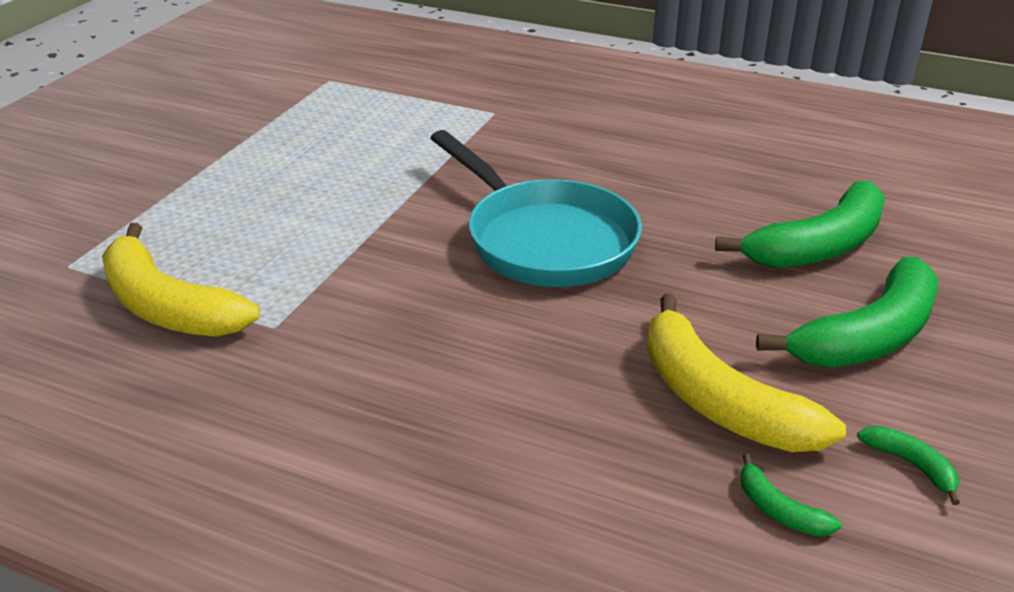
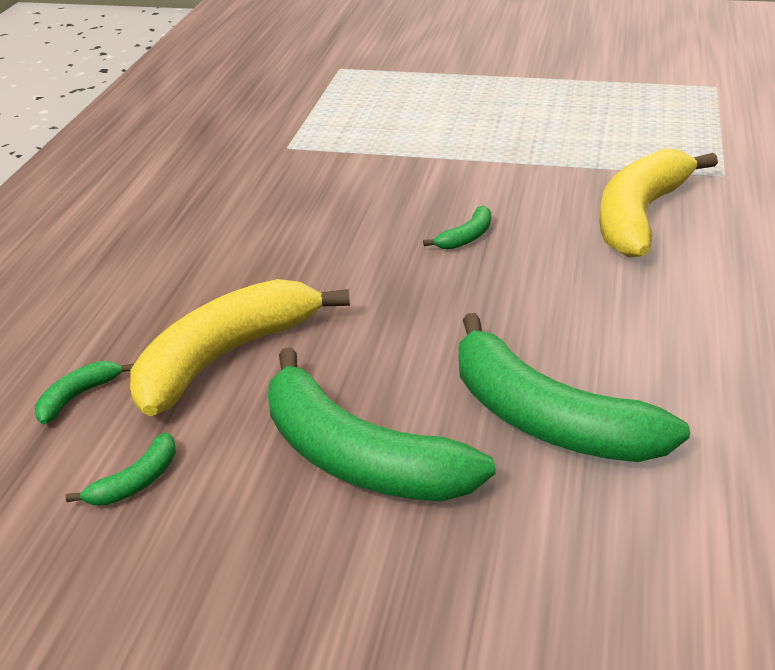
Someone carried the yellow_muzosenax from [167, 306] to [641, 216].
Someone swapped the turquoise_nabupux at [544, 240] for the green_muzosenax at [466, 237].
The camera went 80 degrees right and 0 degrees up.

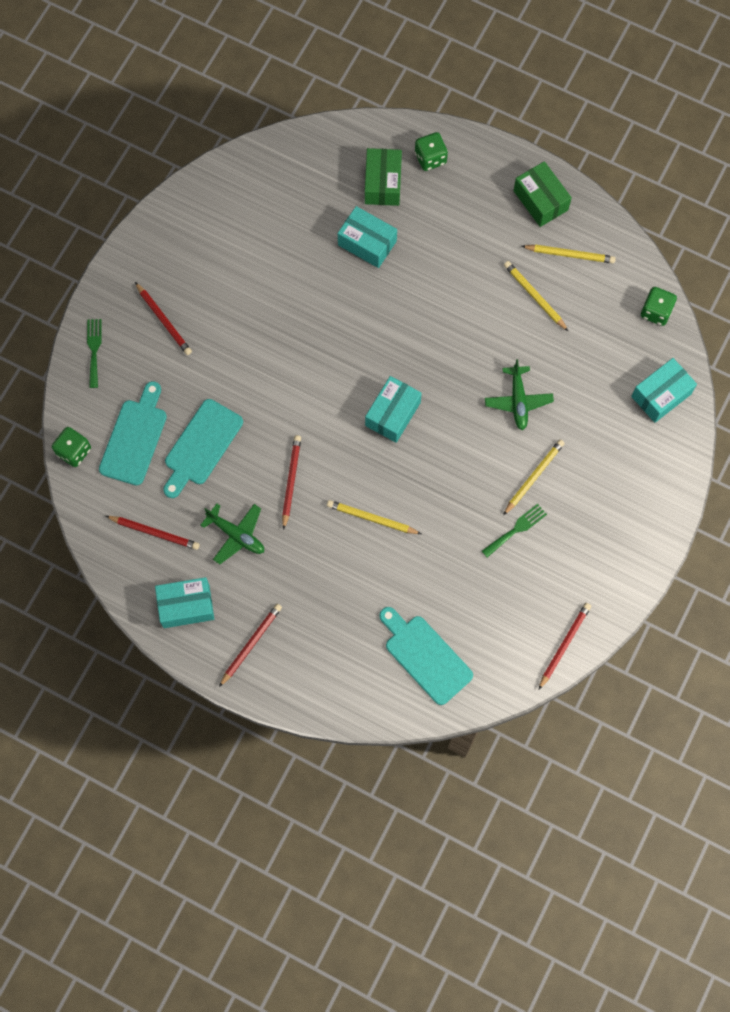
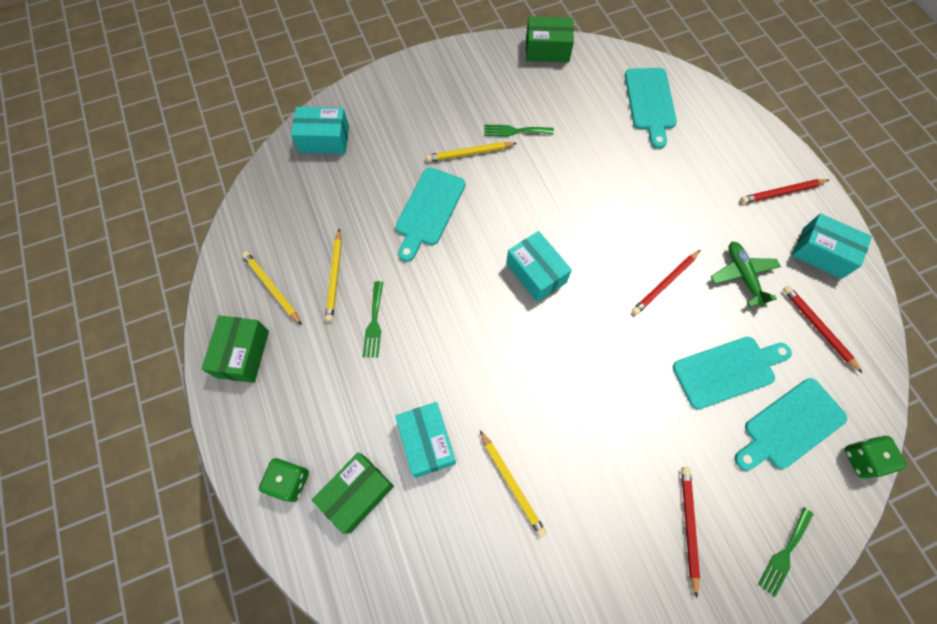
Someone took away the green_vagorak at [656, 312].
Someone put down the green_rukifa at [374, 323].
Someone carried the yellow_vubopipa from [371, 518] to [512, 484].
Someone swapped the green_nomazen at [518, 401] for the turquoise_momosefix at [428, 210].
Someone swapped the red_vubopipa at [564, 645] for the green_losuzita at [547, 50].
Someone rotated the turquoise_losuzita at [393, 414] by 75 degrees clockwise.
The camera went 140 degrees left and 5 degrees down.

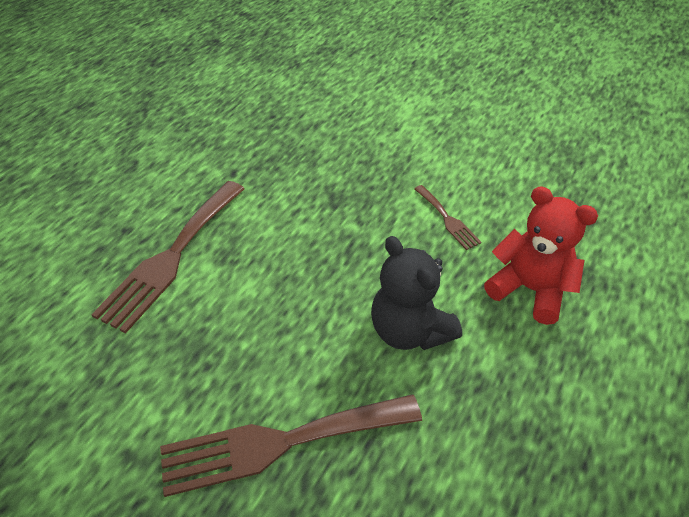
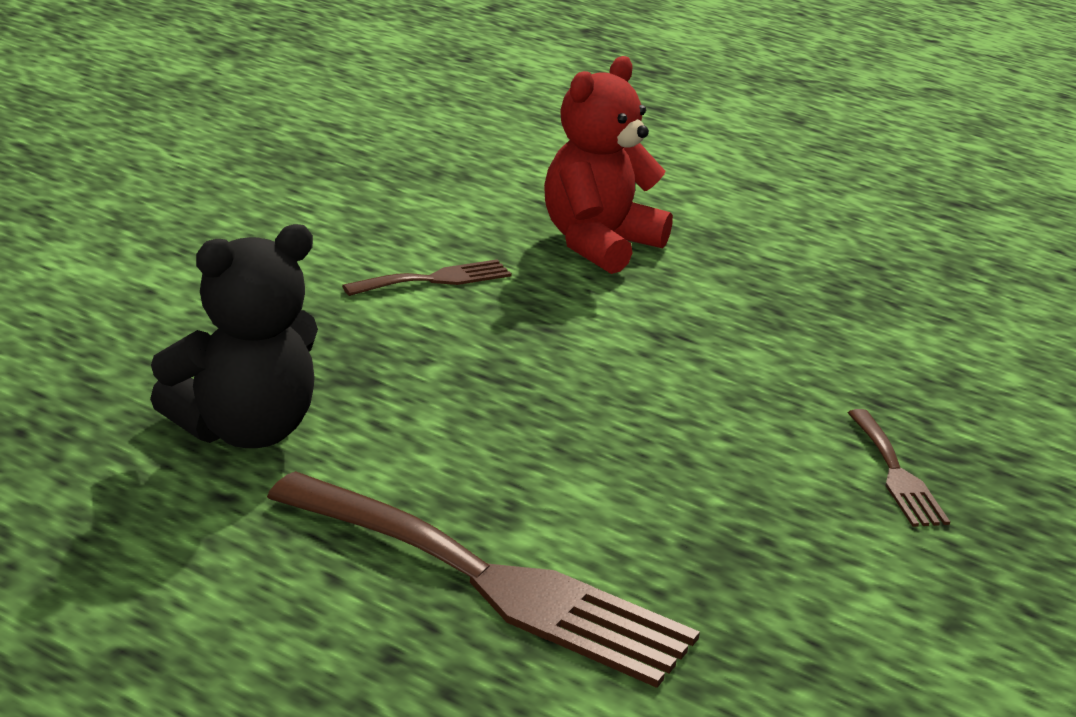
Someone carried the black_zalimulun from [409, 330] to [244, 431].
Someone scaled the brown_rukifa at [280, 443] by 0.48.
The camera went 90 degrees left and 20 degrees down.

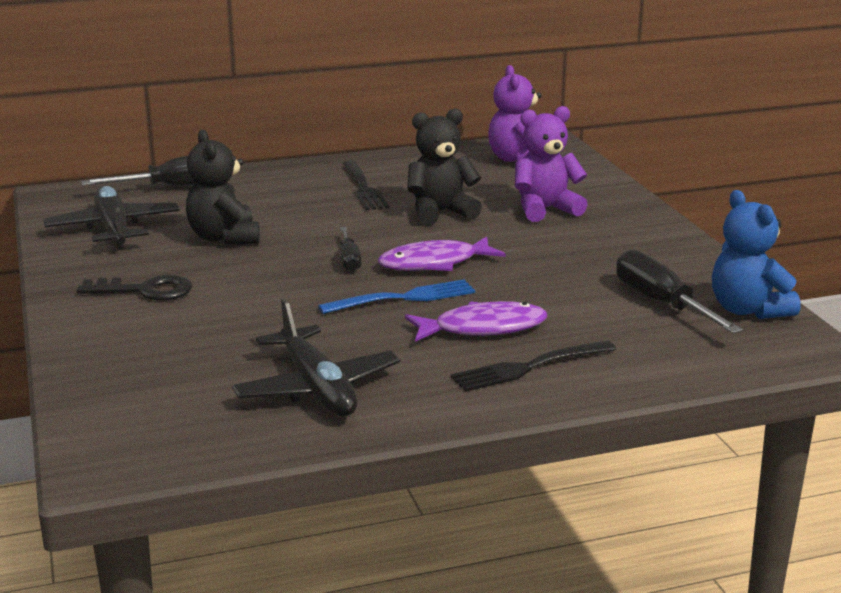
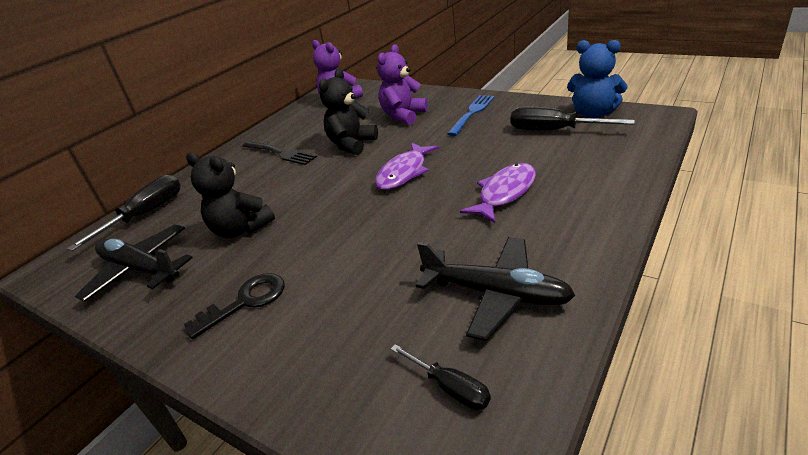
Someone took away the black_rukifa at [530, 367].
Someone carried the blue_rukifa from [402, 298] to [472, 113].
Someone carried the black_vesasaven from [349, 260] to [449, 388].
The camera went 35 degrees left and 10 degrees up.

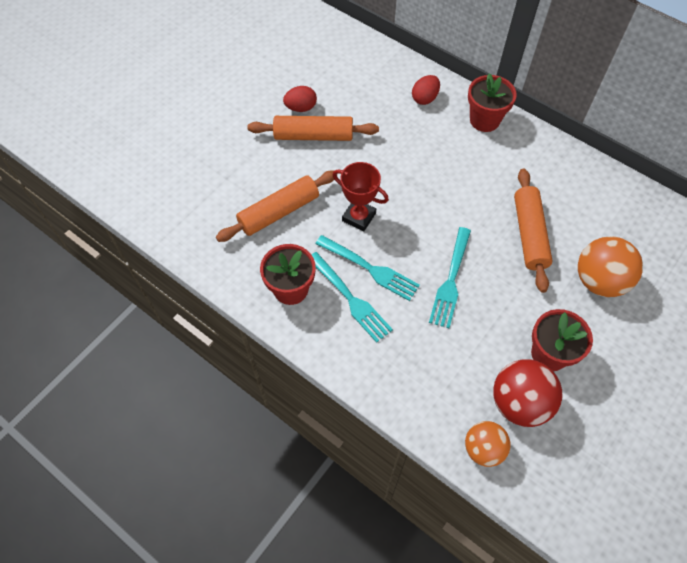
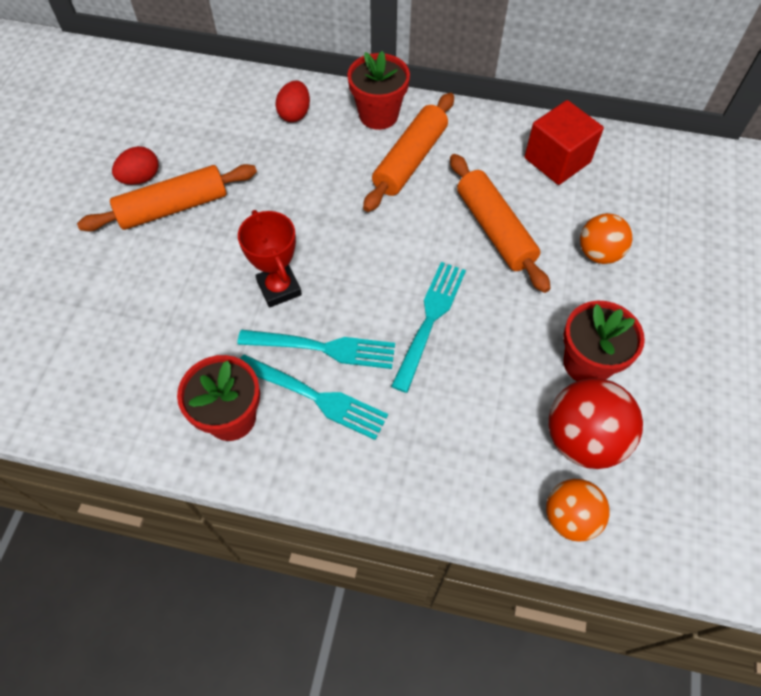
Someone put down the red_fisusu at [557, 160].
Someone carried the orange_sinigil from [279, 212] to [410, 160].
Someone rotated the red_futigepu at [359, 217] by 60 degrees clockwise.
Someone rotated the turquoise_rukifa at [451, 279] by 150 degrees counterclockwise.
Someone scaled the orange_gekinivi at [599, 281] by 0.65.
The camera went 25 degrees left and 0 degrees up.

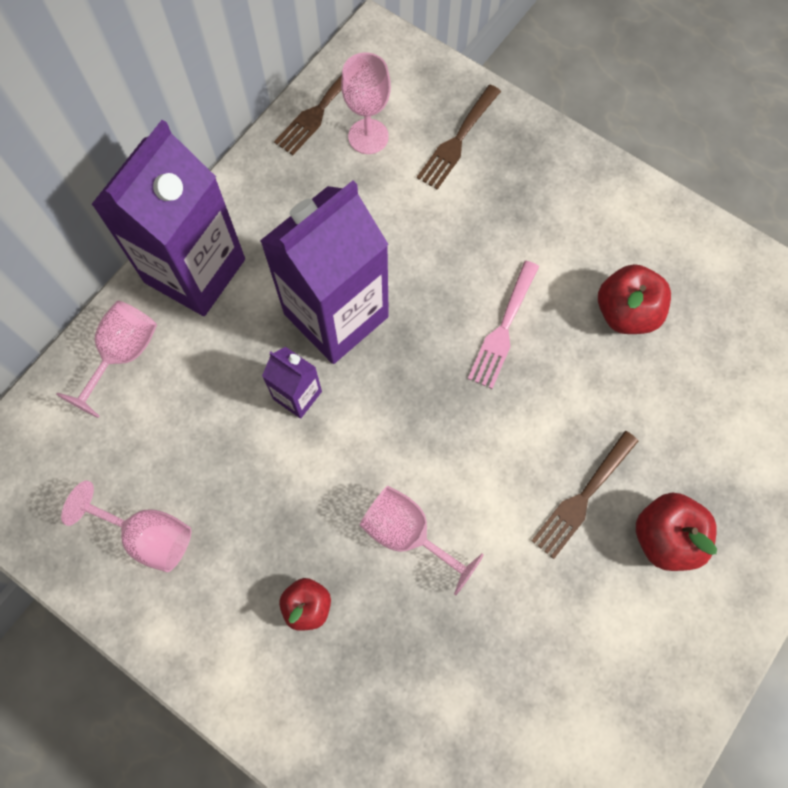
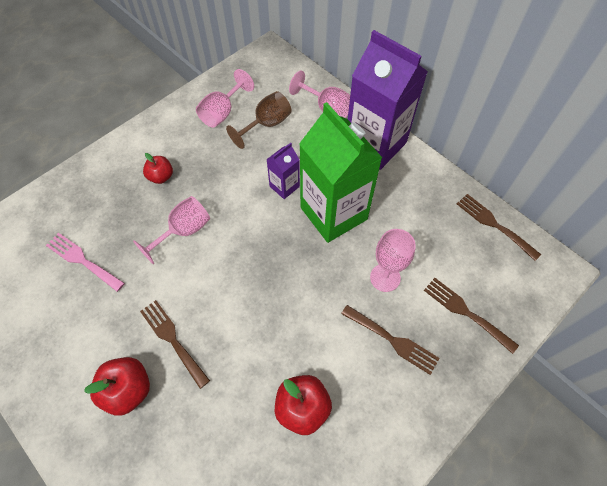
Someone put down the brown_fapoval at [266, 125].
Someone put down the brown_rukifa at [393, 340].
Someone carried the pink_fapoval from [368, 136] to [385, 277].
Someone carried the pink_rukifa from [503, 329] to [82, 260].
Someone repainted the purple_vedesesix at [336, 315], which became the green_vedesesix at [333, 213].
The camera went 100 degrees right and 10 degrees down.

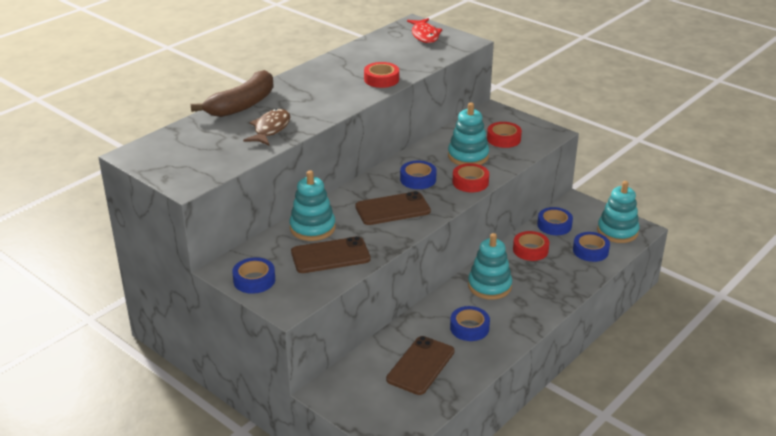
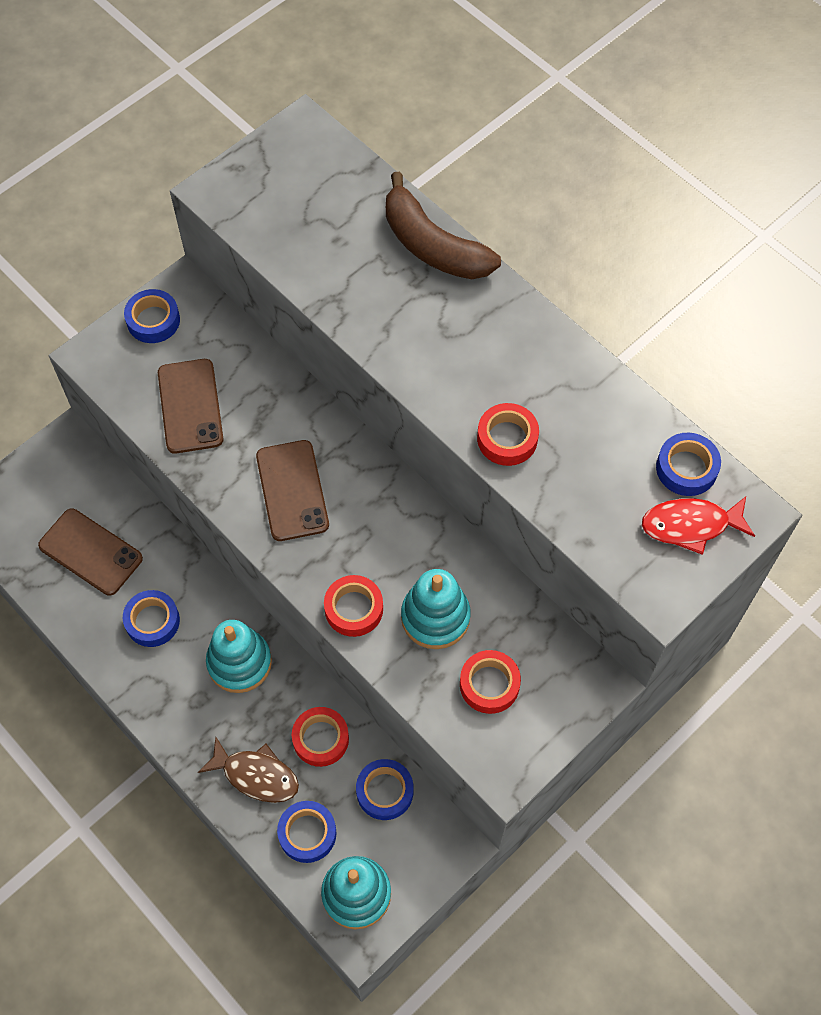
Someone took away the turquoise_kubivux at [312, 228].
Someone carried the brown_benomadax from [270, 129] to [256, 775].
Someone carried the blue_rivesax from [418, 179] to [686, 468].
The camera went 95 degrees right and 30 degrees up.

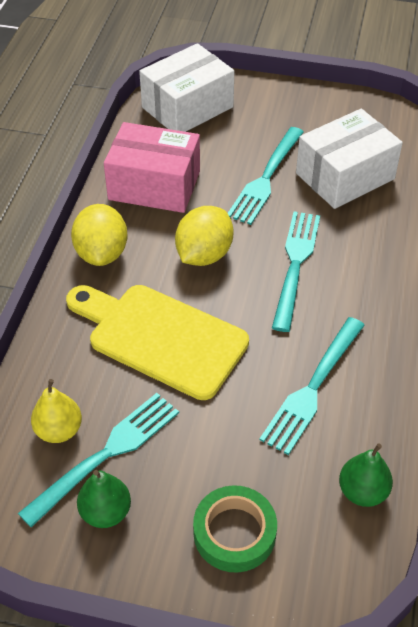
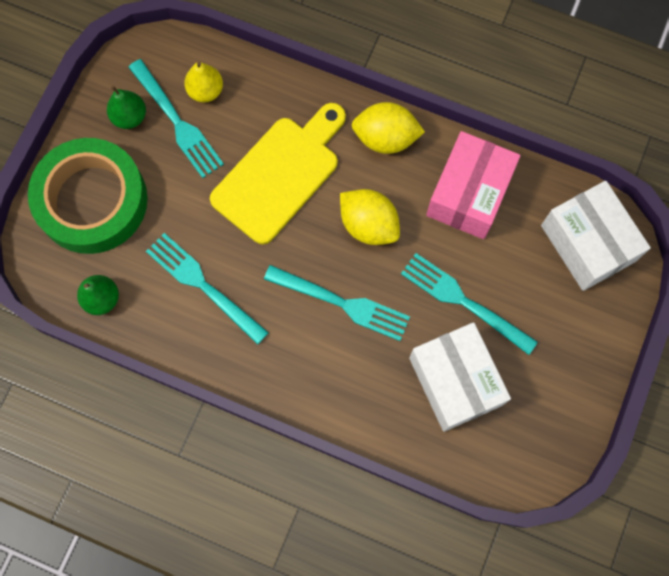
Someone scaled the green_rivesax at [234, 533] by 1.84.
The camera went 100 degrees right and 25 degrees up.

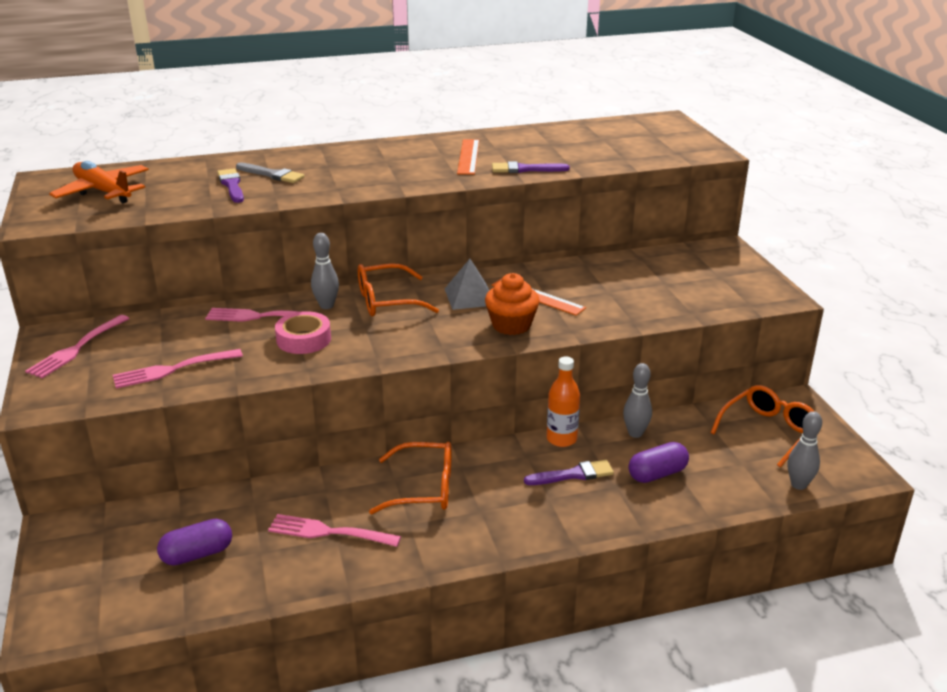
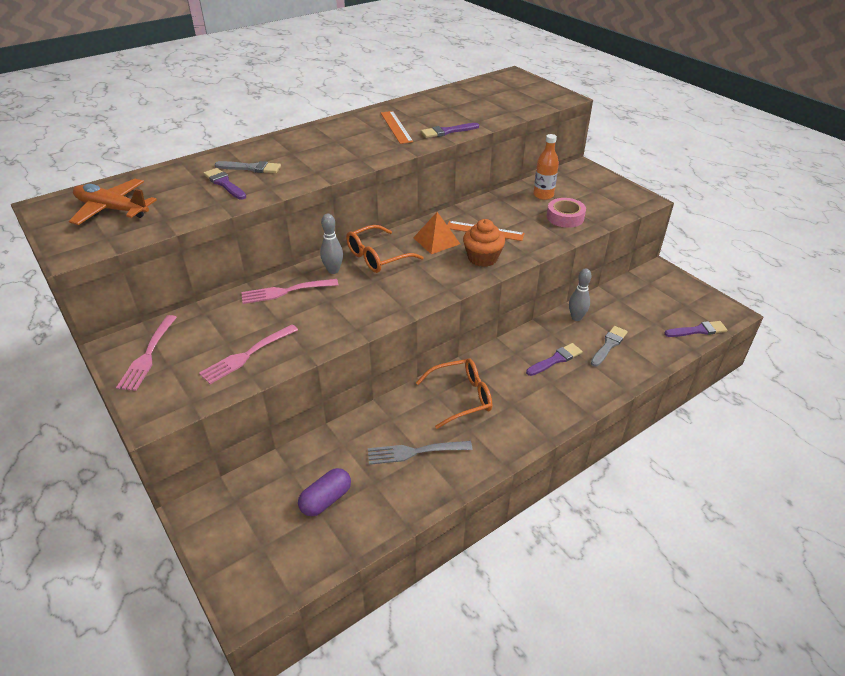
Someone took away the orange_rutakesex at [768, 431].
Someone carried the pink_rivesax from [304, 339] to [565, 217].
Someone carried the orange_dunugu from [561, 439] to [543, 195].
Someone swapped the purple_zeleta at [657, 474] for the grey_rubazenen at [609, 345].
Someone swapped the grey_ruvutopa at [798, 485] for the purple_rubazenen at [698, 330].
Someone repainted the pink_rukifa at [328, 532], which became the grey_rukifa at [414, 452].
Someone repainted the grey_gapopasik at [470, 296], which became the orange_gapopasik at [436, 241].
The camera went 20 degrees left and 10 degrees up.

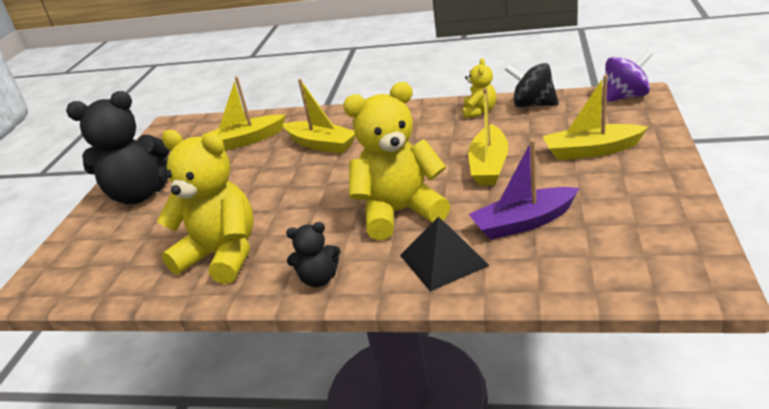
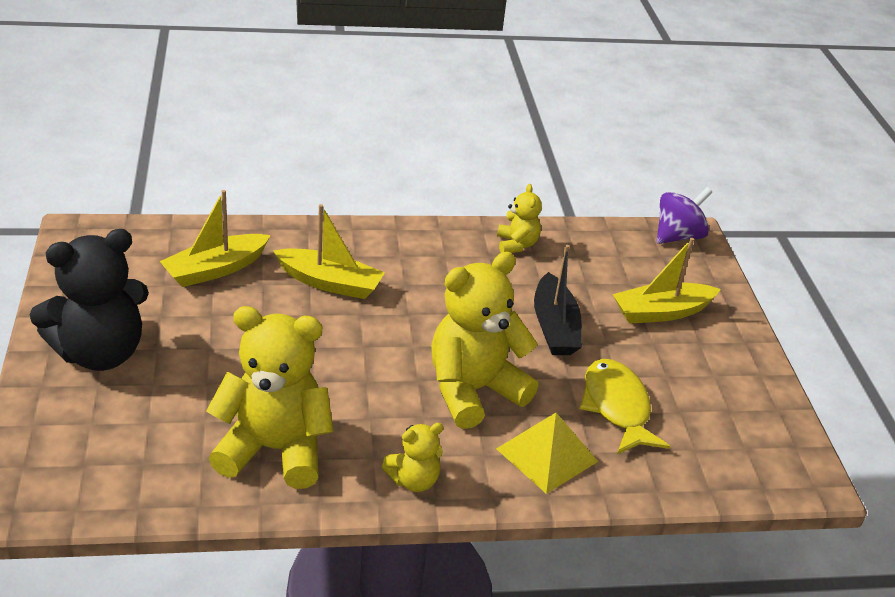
Someone took away the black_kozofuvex at [532, 105].
Someone swapped the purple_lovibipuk at [523, 222] for the yellow_benomadax at [617, 407].
Someone repainted the black_zalimulun at [319, 279], which became the yellow_zalimulun at [413, 480].
Someone repainted the black_gapopasik at [443, 260], which became the yellow_gapopasik at [547, 455].
Someone repainted the yellow_lovibipuk at [489, 165], which became the black_lovibipuk at [554, 327].
The camera went 25 degrees left and 5 degrees up.

